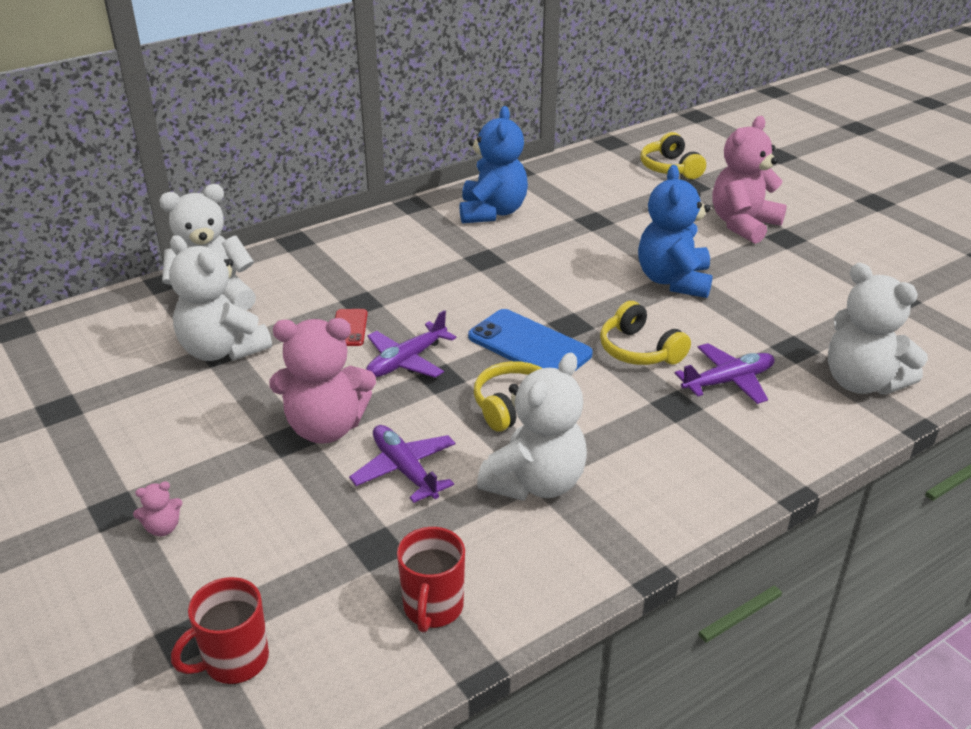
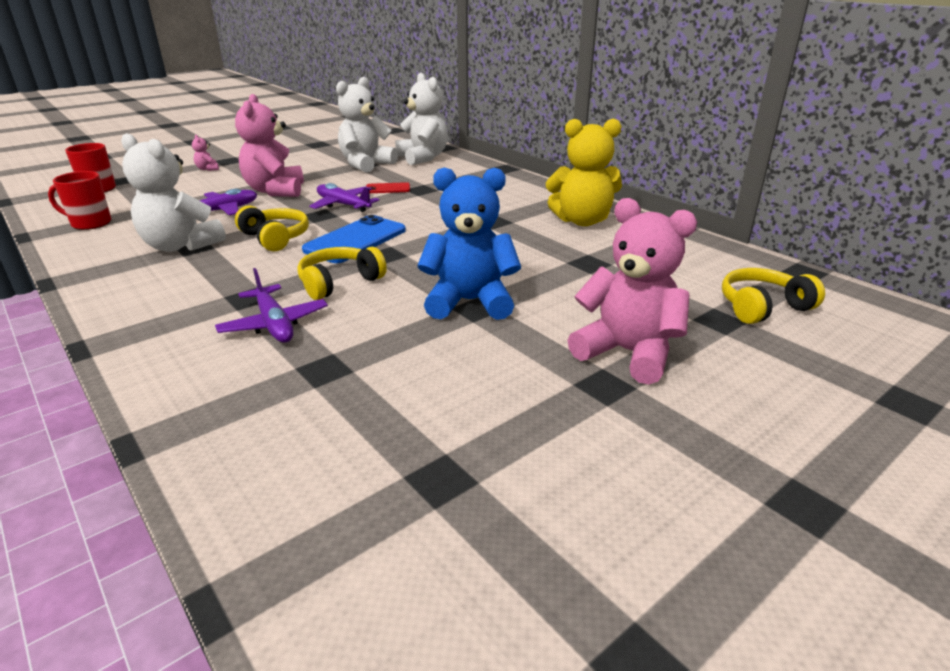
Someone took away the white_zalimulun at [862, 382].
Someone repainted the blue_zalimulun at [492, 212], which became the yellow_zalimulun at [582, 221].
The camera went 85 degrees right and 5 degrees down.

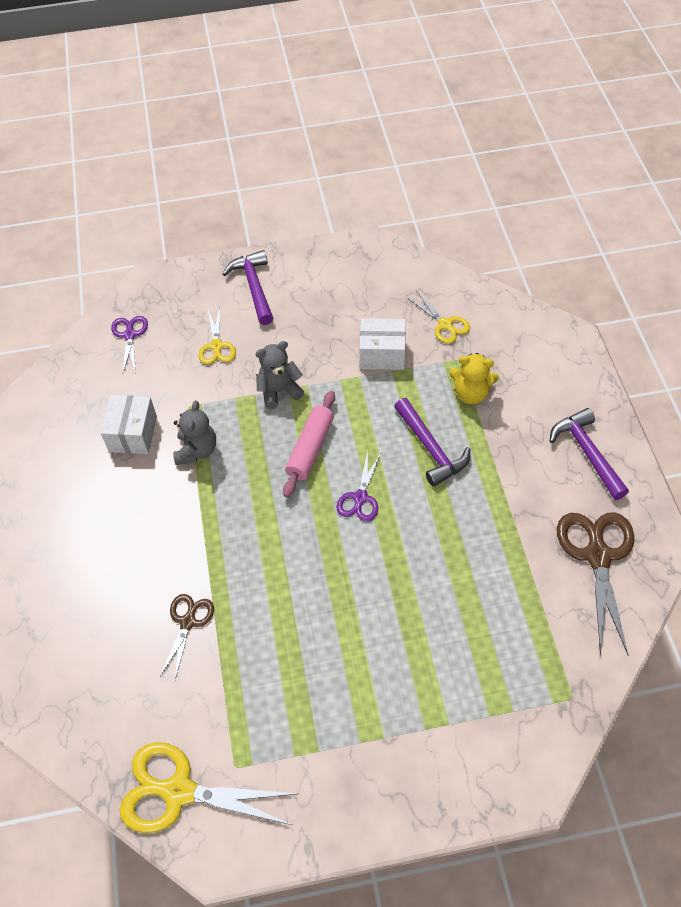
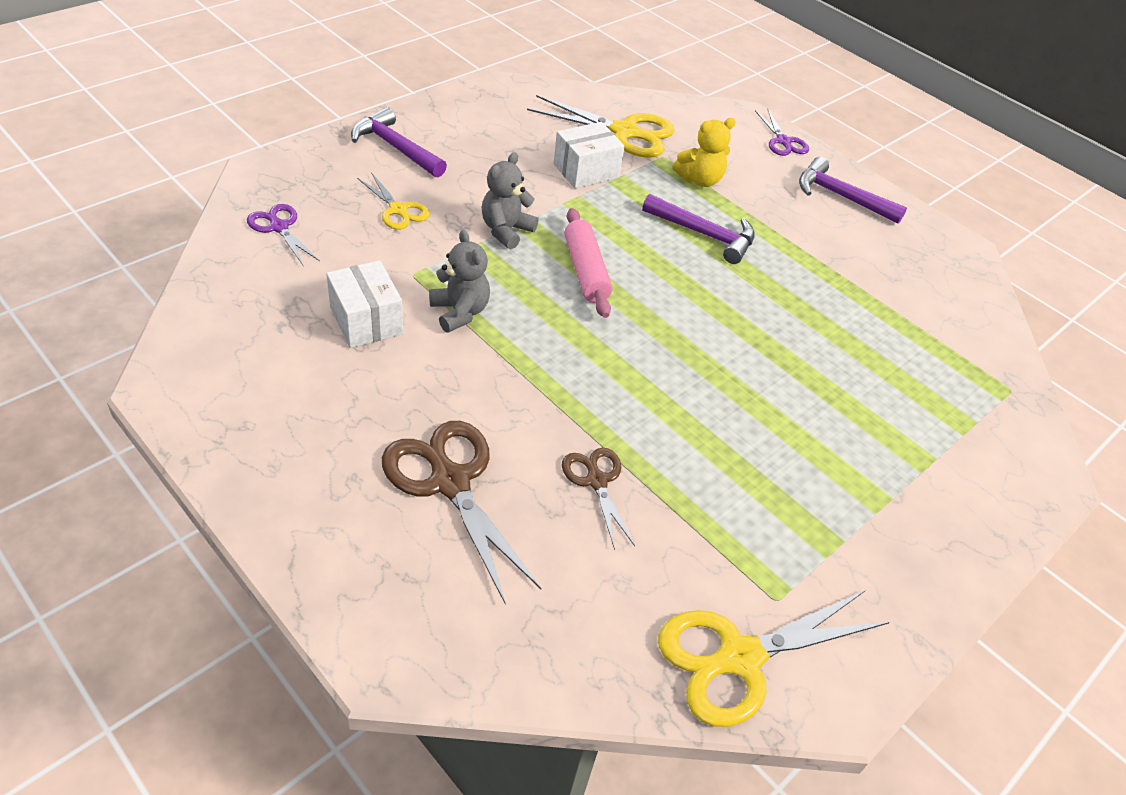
Someone carried the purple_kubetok from [360, 498] to [783, 141].
Someone carried the brown_kubetok from [597, 556] to [450, 482].
Someone scaled the yellow_kubetok at [445, 324] by 1.77.
The camera went 40 degrees left and 10 degrees down.

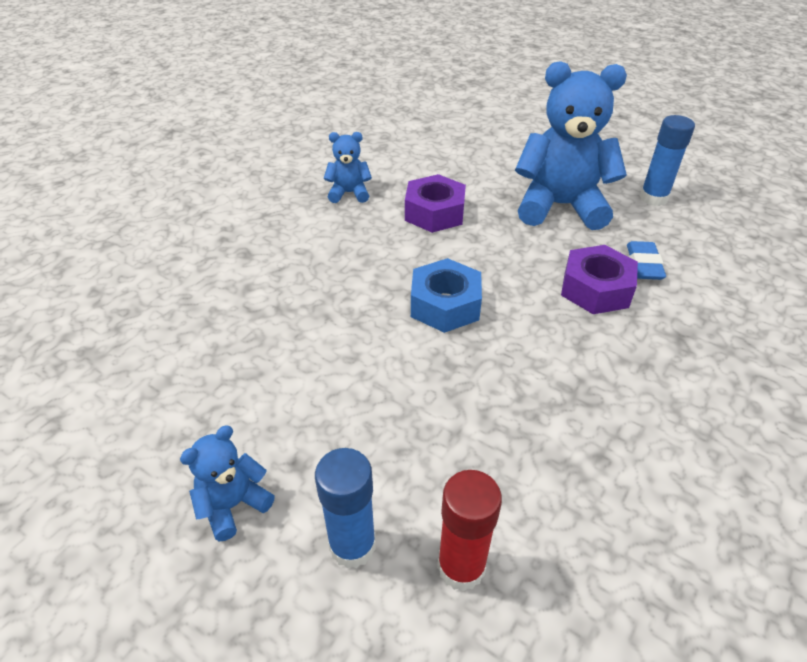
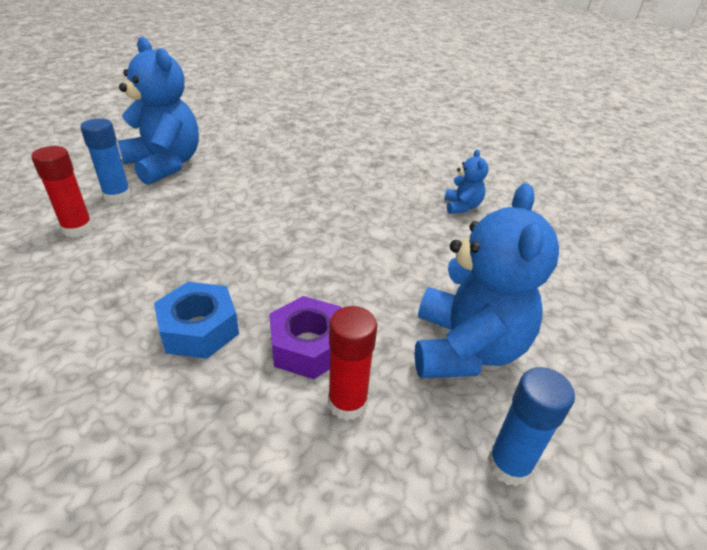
Someone took away the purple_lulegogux at [434, 213].
Someone carried the blue_lulegogux from [445, 305] to [199, 329].
Someone swapped the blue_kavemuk at [644, 264] for the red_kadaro at [347, 403].
Someone scaled the blue_zalimulun at [233, 505] by 2.12.
The camera went 90 degrees right and 5 degrees down.

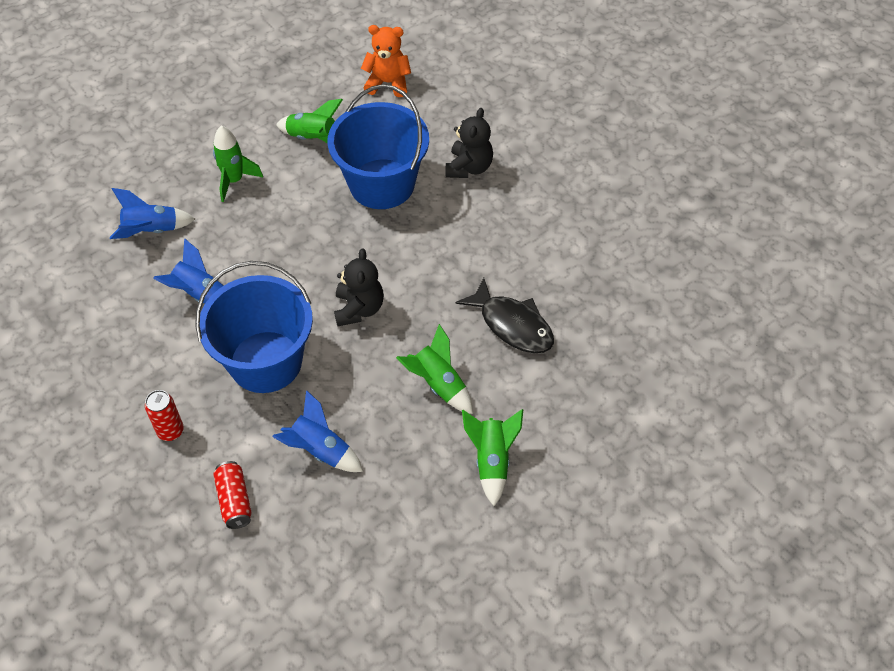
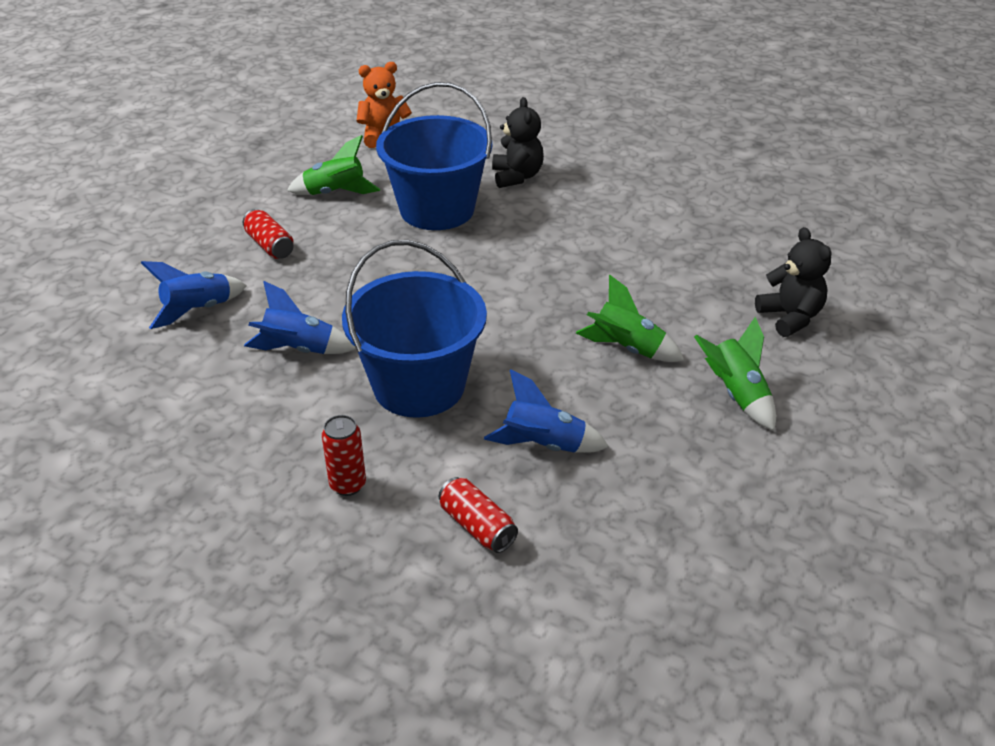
Someone took away the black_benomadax at [512, 325].
Someone carried the black_zalimulun from [359, 309] to [790, 317].
Someone swapped the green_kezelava at [234, 181] for the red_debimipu at [270, 245].
The camera went 25 degrees left and 15 degrees down.

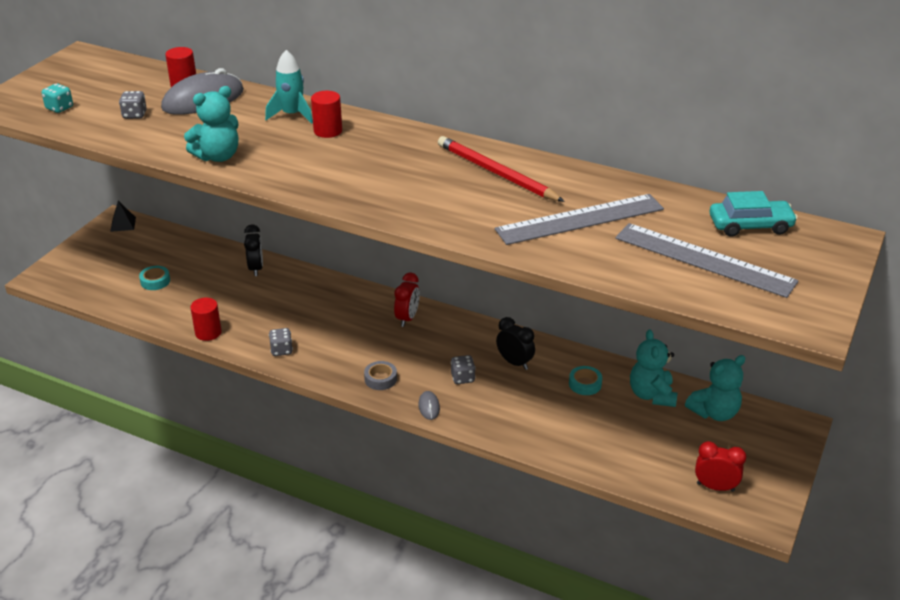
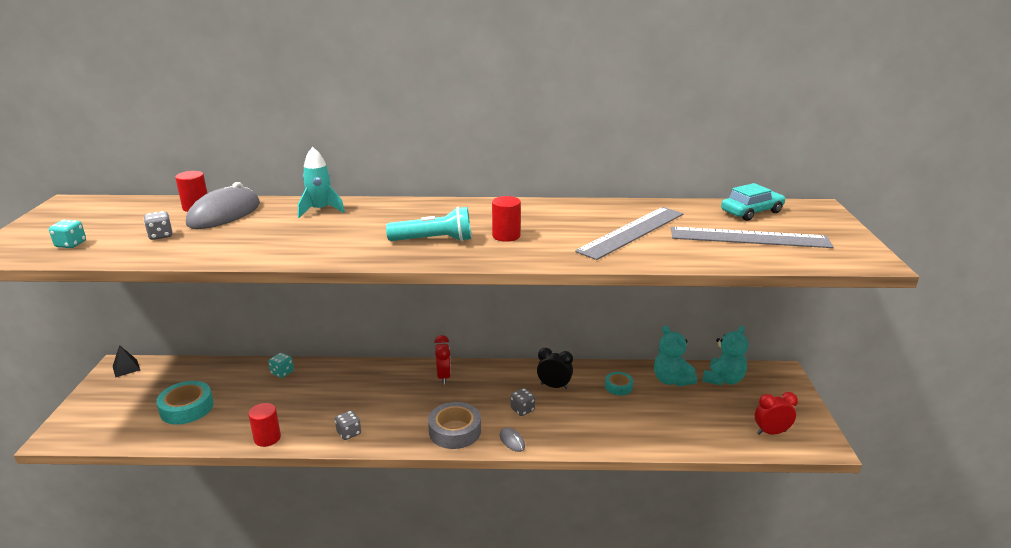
Someone took away the turquoise_zalimulun at [218, 156].
Someone took away the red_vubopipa at [496, 173].
Someone put down the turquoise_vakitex at [434, 240].
Someone carried the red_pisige from [328, 131] to [506, 236].
Someone swapped the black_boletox at [256, 268] for the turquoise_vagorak at [282, 372].
Someone scaled the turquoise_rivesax at [155, 281] by 1.73.
Someone scaled the grey_rivesax at [380, 379] by 1.73.
The camera went 25 degrees left and 10 degrees down.

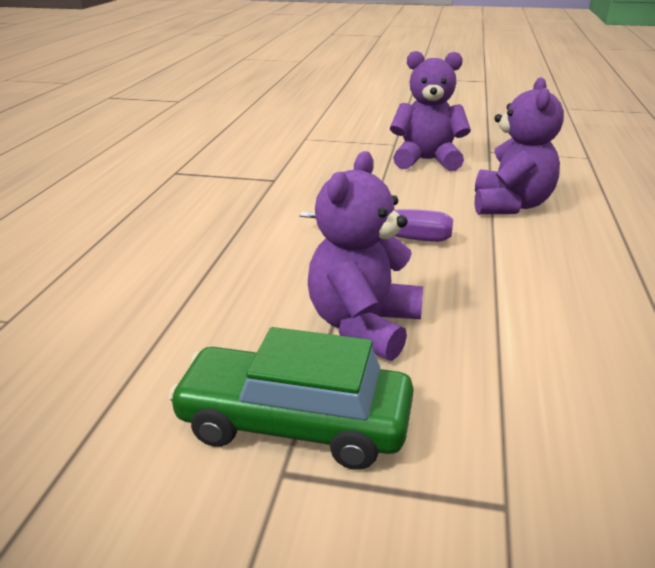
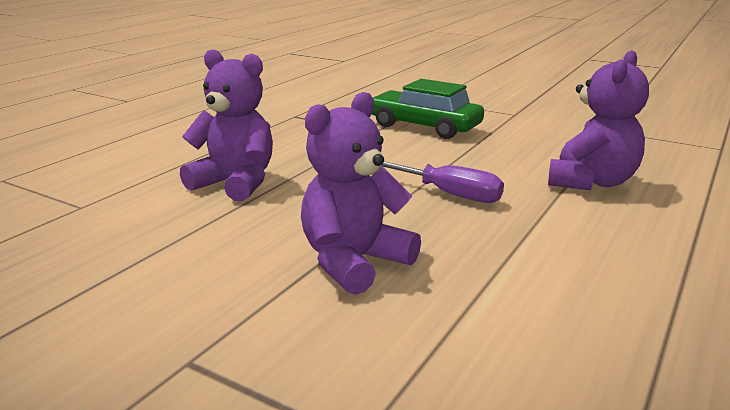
Someone carried the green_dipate from [294, 423] to [424, 126].
Someone carried the purple_zalimulun from [426, 161] to [235, 183].
The camera went 20 degrees right and 5 degrees down.

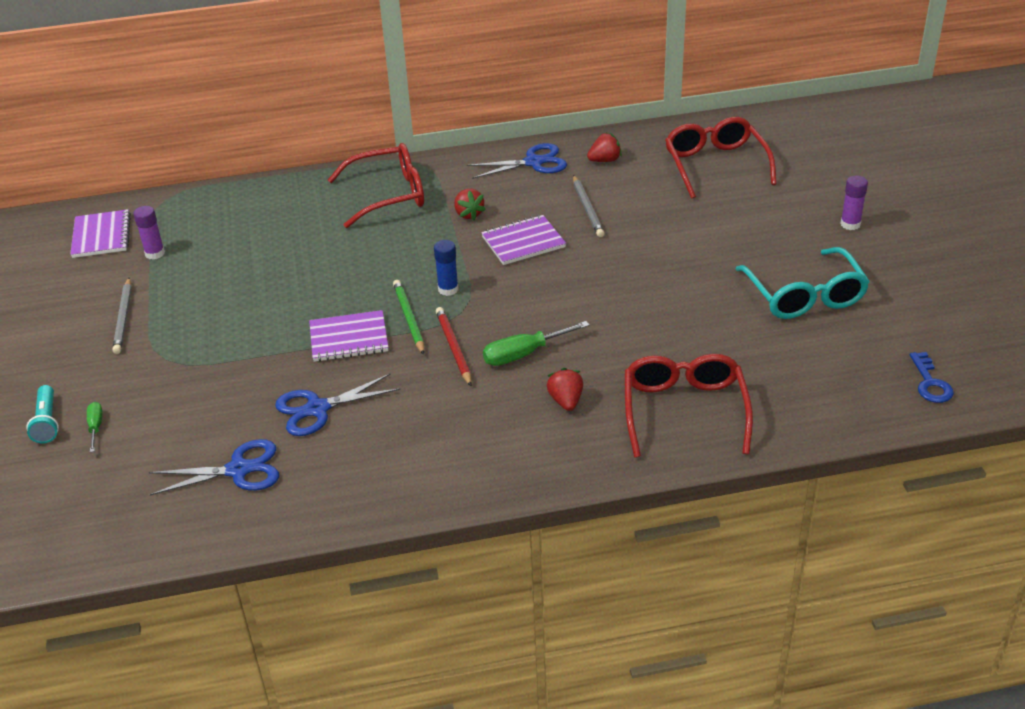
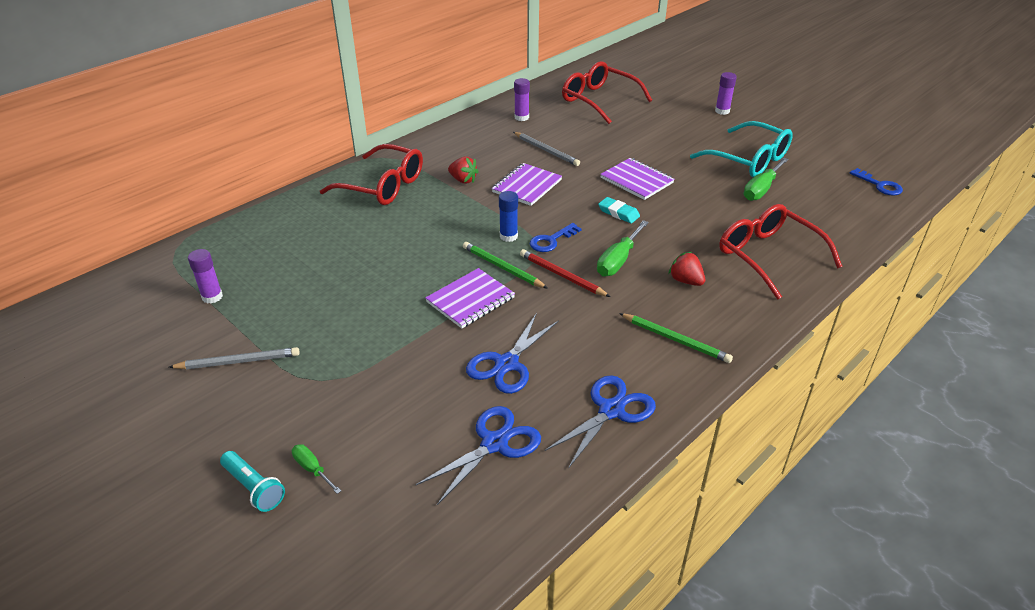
Someone put down the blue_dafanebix at [551, 240].
Someone put down the turquoise_kavemuk at [618, 213].
Someone put down the green_vubopipa at [675, 339].
Someone put down the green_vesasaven at [761, 189].
Someone carried the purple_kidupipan from [101, 236] to [636, 180].
Someone carried the blue_kubetok from [533, 162] to [611, 410].
Someone swapped the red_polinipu at [605, 160] for the purple_kadaro at [521, 117].
Someone rotated the grey_vubopipa at [124, 318] by 60 degrees counterclockwise.
Someone rotated the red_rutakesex at [389, 195] by 75 degrees clockwise.
The camera went 35 degrees left and 0 degrees up.

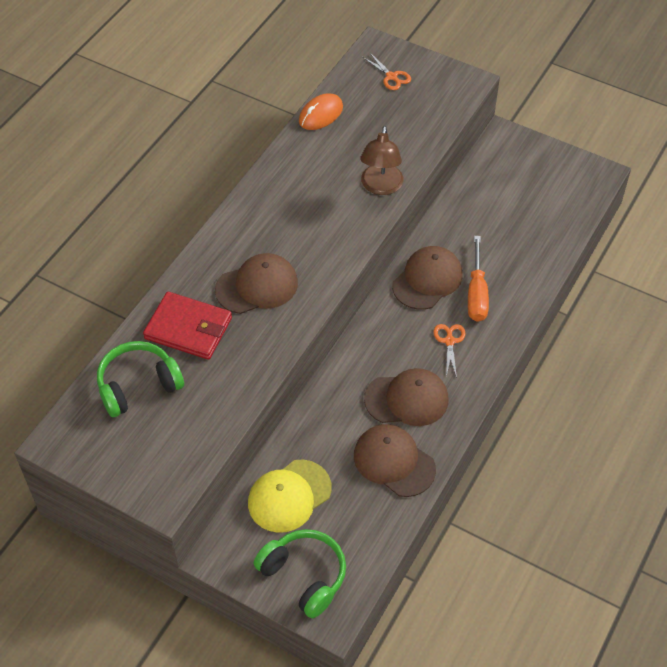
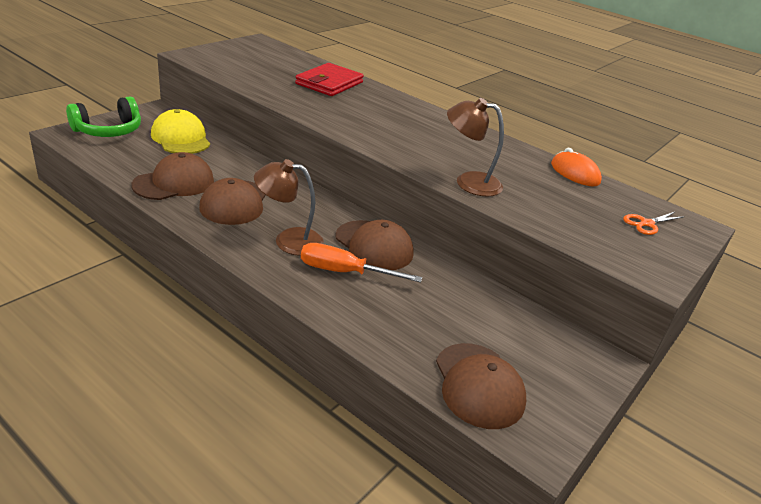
Someone took away the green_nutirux at [138, 385].
Someone carried the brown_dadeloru from [257, 286] to [478, 385].
Someone swapped the orange_kubetok at [449, 341] for the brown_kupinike at [288, 240].
The camera went 95 degrees right and 20 degrees down.

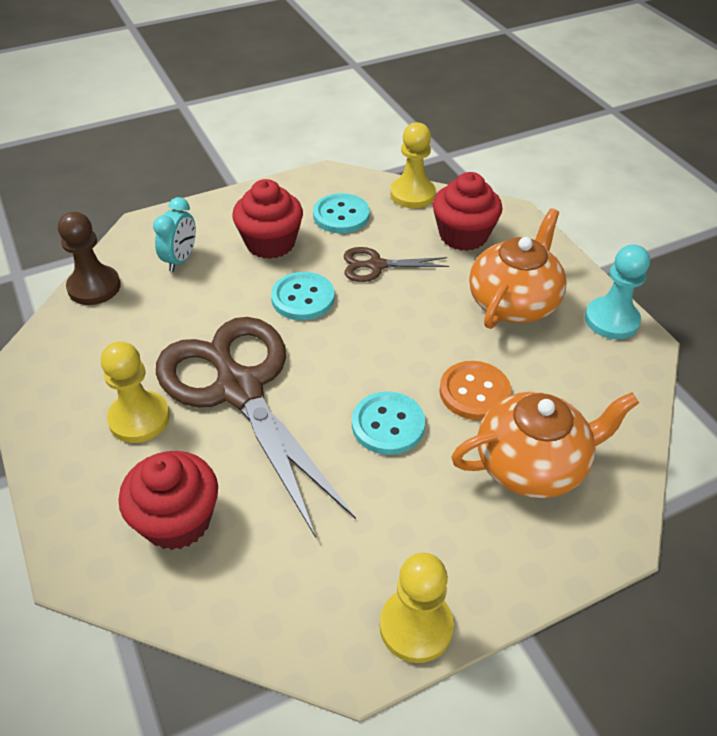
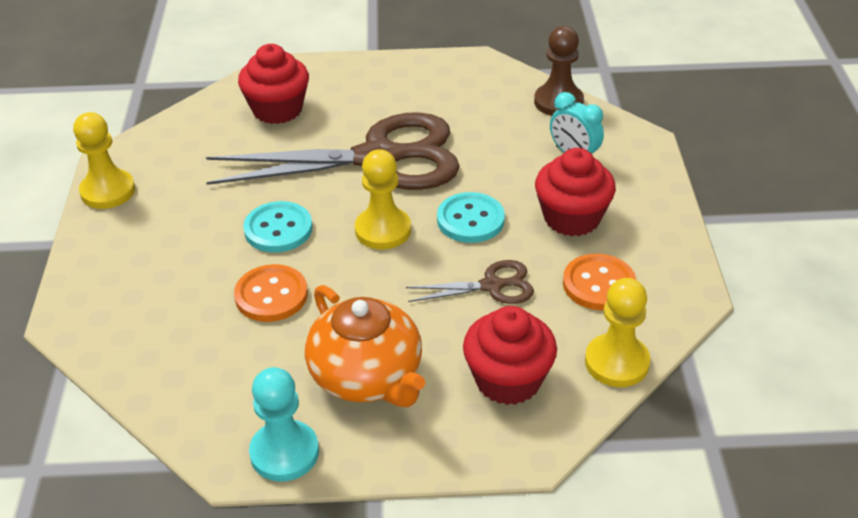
Someone took away the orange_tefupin at [532, 464].
Someone carried the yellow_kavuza from [139, 418] to [383, 230].
Someone repainted the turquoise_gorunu at [341, 215], which became the orange_gorunu at [598, 284].
Someone rotated the brown_kubetok at [376, 265] by 60 degrees clockwise.
The camera went 115 degrees right and 5 degrees down.

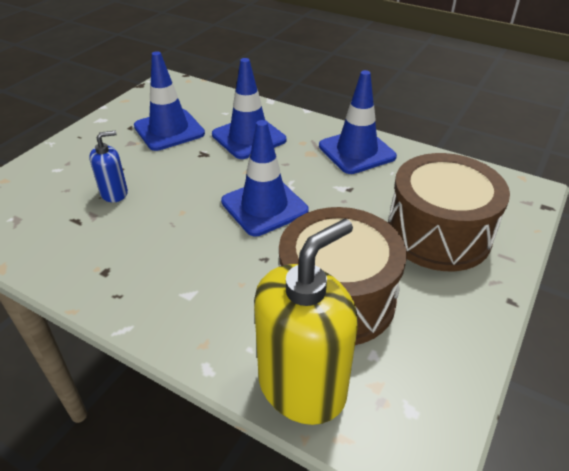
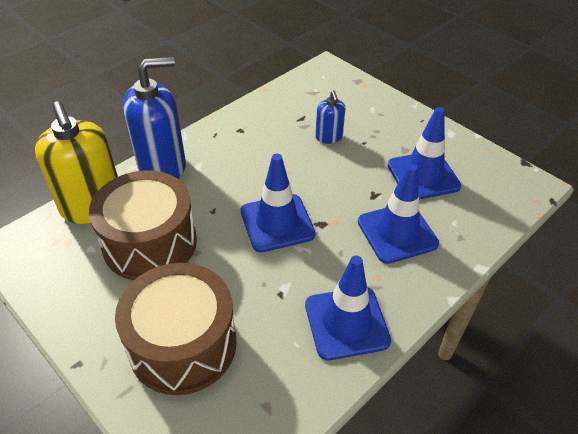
Someone put down the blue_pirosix at [162, 166].
The camera went 105 degrees right and 5 degrees up.

